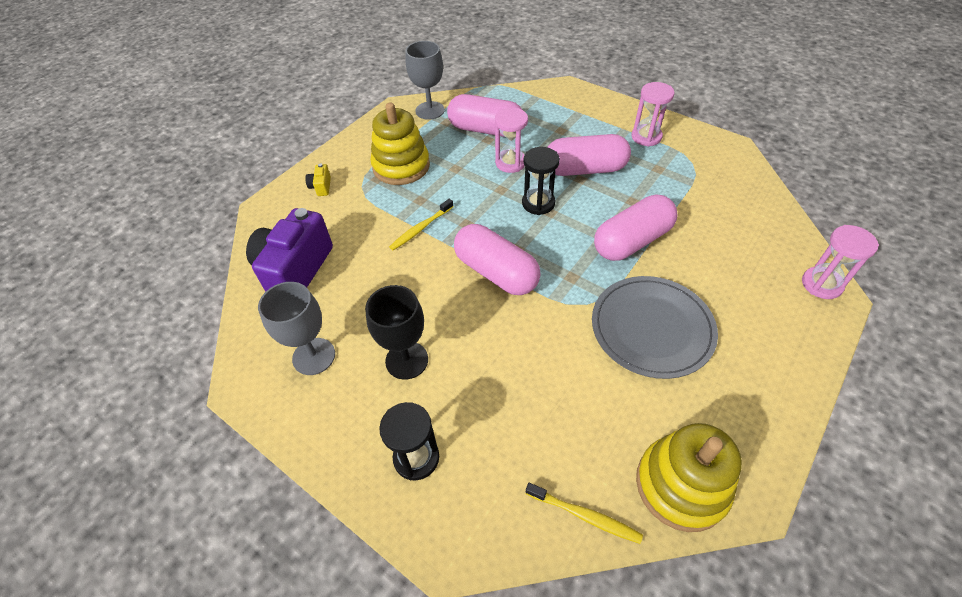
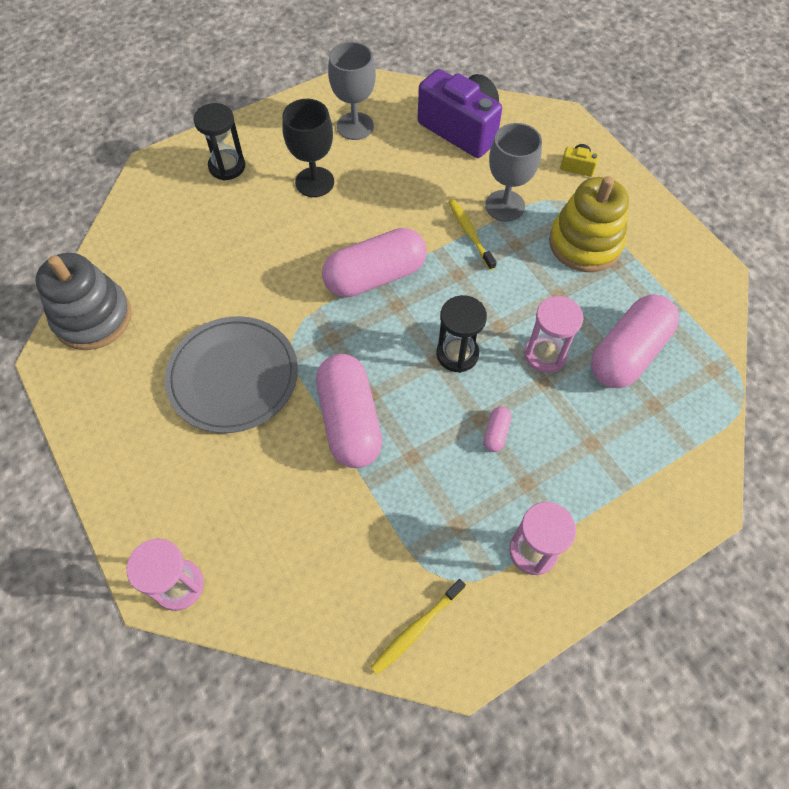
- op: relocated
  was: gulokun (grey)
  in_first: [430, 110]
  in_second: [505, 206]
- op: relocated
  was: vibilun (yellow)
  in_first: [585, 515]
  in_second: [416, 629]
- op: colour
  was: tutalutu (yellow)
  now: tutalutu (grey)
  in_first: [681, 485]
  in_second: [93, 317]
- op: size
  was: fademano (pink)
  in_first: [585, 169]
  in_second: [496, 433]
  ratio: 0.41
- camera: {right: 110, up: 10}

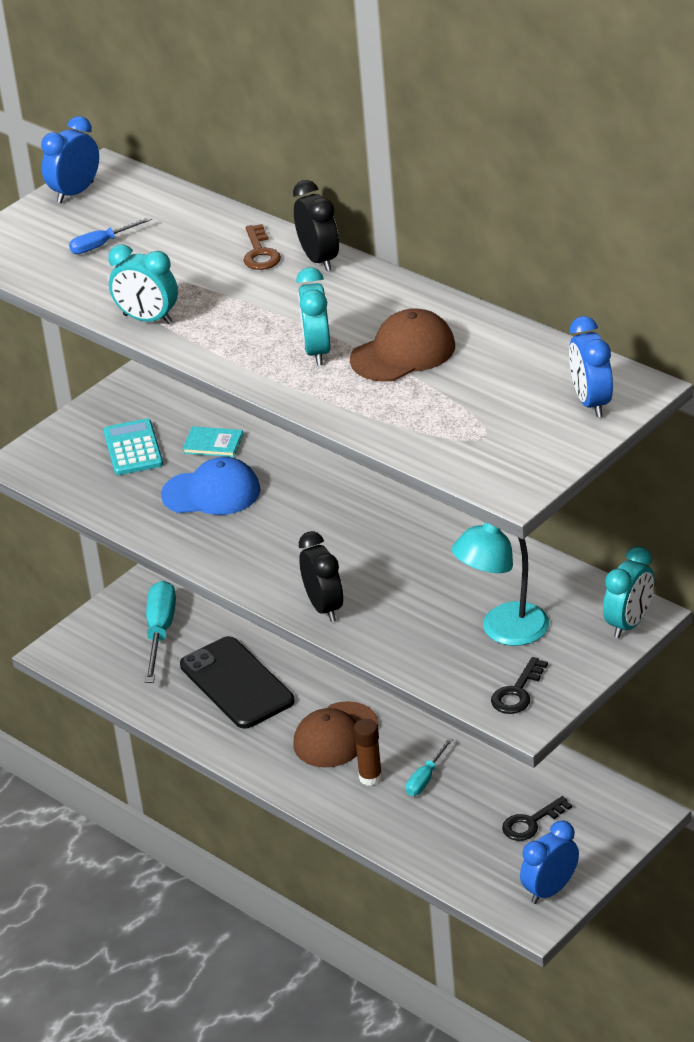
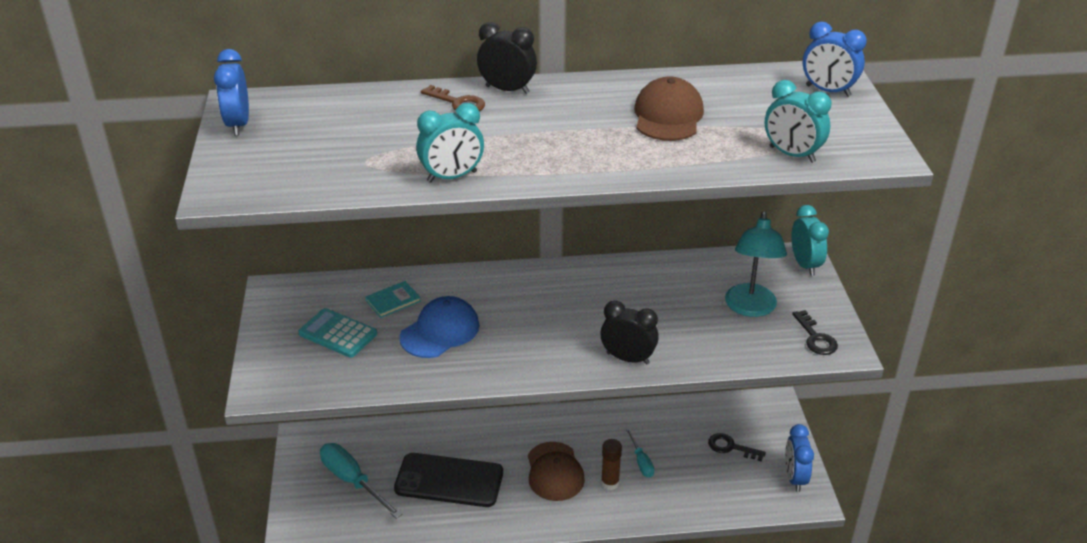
- op: missing
  was: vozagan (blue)
  in_first: [102, 245]
- op: relocated
  was: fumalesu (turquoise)
  in_first: [317, 351]
  in_second: [792, 154]
- op: spun
  was: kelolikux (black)
  in_first: [531, 823]
  in_second: [731, 447]
  clockwise: 105
- camera: {right: -50, up: 0}

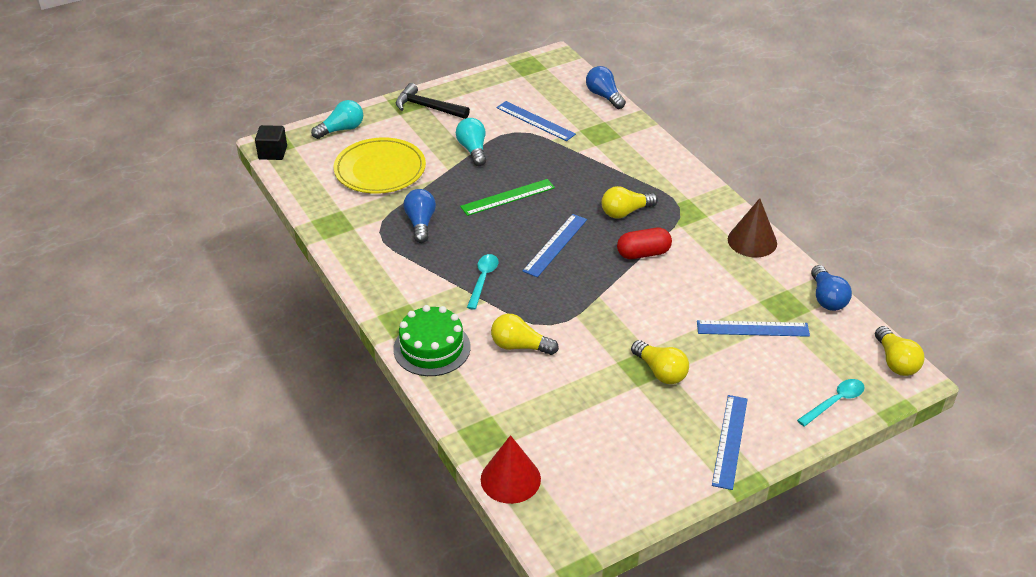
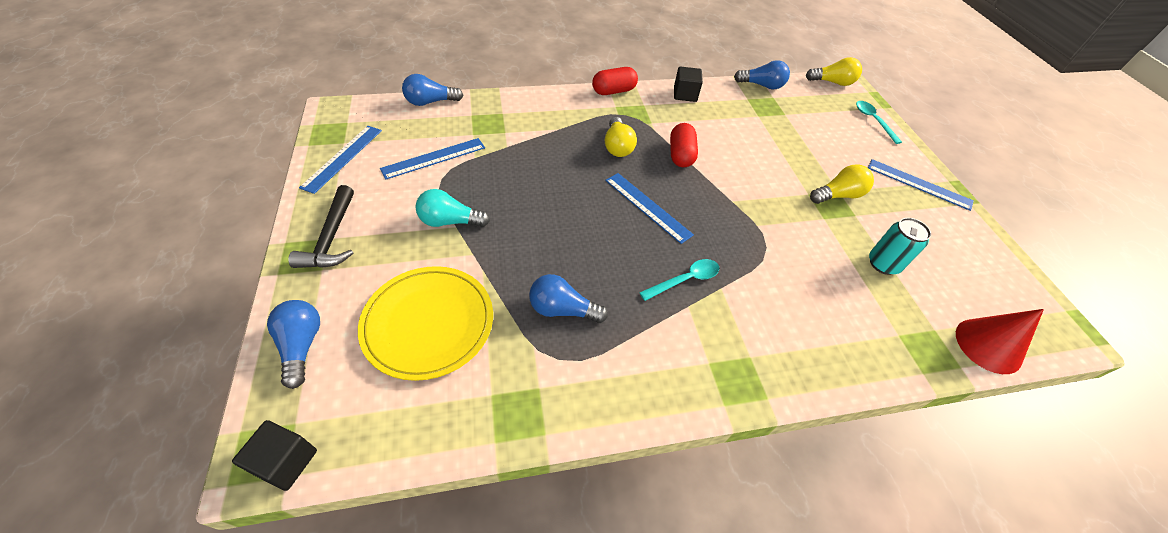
- op: missing
  was: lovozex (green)
  in_first: [432, 348]
- op: missing
  was: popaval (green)
  in_first: [508, 197]
- op: missing
  was: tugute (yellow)
  in_first: [520, 346]
- op: appeared
  now: fademano (red)
  in_second: [613, 91]
- op: appeared
  now: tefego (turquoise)
  in_second: [883, 264]
- op: relocated
  was: popaval (blue)
  in_first: [752, 328]
  in_second: [342, 158]
- op: exchanged
  was: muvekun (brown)
  now: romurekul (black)
  in_first: [752, 241]
  in_second: [685, 94]
- op: colour
  was: tugute (turquoise)
  now: tugute (blue)
  in_first: [341, 129]
  in_second: [301, 346]
- op: spun
  was: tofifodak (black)
  in_first: [427, 107]
  in_second: [331, 238]
  clockwise: -45
- op: spun
  was: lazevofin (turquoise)
  in_first: [483, 280]
  in_second: [685, 280]
  clockwise: 120
- camera: {right: -75, up: 10}

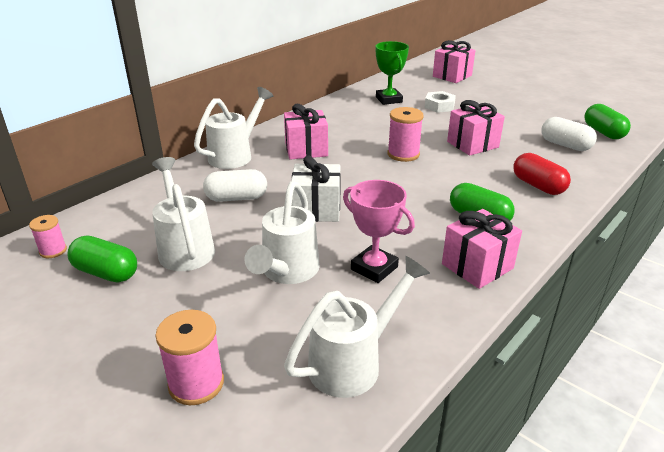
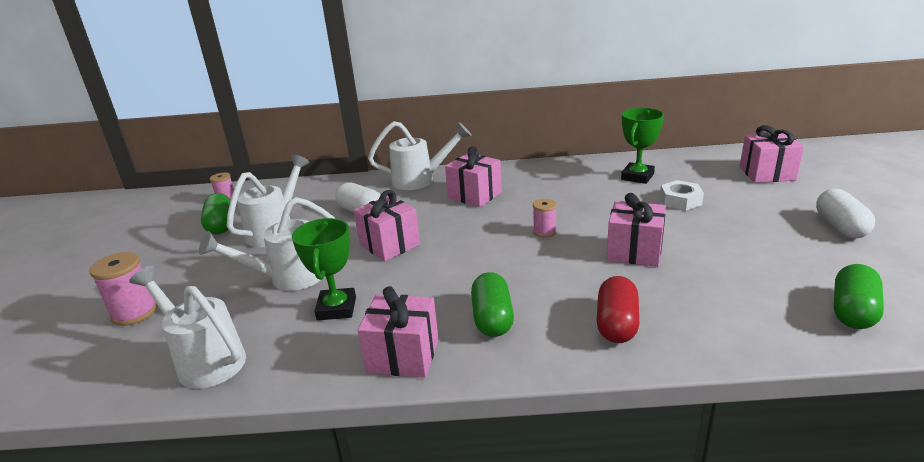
- op: relocated
  was: fademano (white)
  in_first: [565, 145]
  in_second: [840, 227]
- op: colour
  was: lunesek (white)
  now: lunesek (pink)
  in_first: [316, 209]
  in_second: [389, 245]
- op: colour
  was: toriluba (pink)
  now: toriluba (green)
  in_first: [374, 268]
  in_second: [336, 308]
- op: spun
  was: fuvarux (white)
  in_first: [354, 361]
  in_second: [204, 359]
  clockwise: -150
- op: size
  was: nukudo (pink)
  in_first: [403, 154]
  in_second: [544, 232]
  ratio: 0.62
- camera: {right: 50, up: -5}

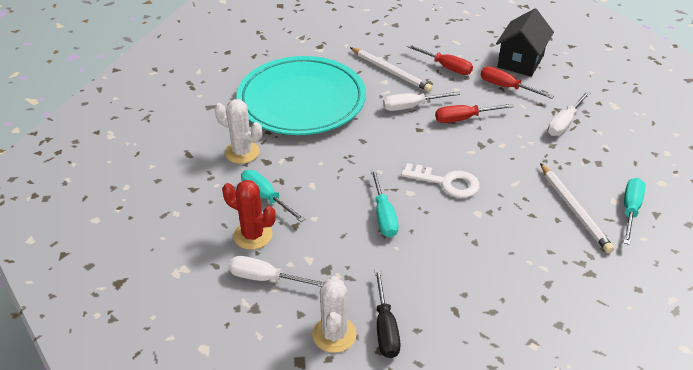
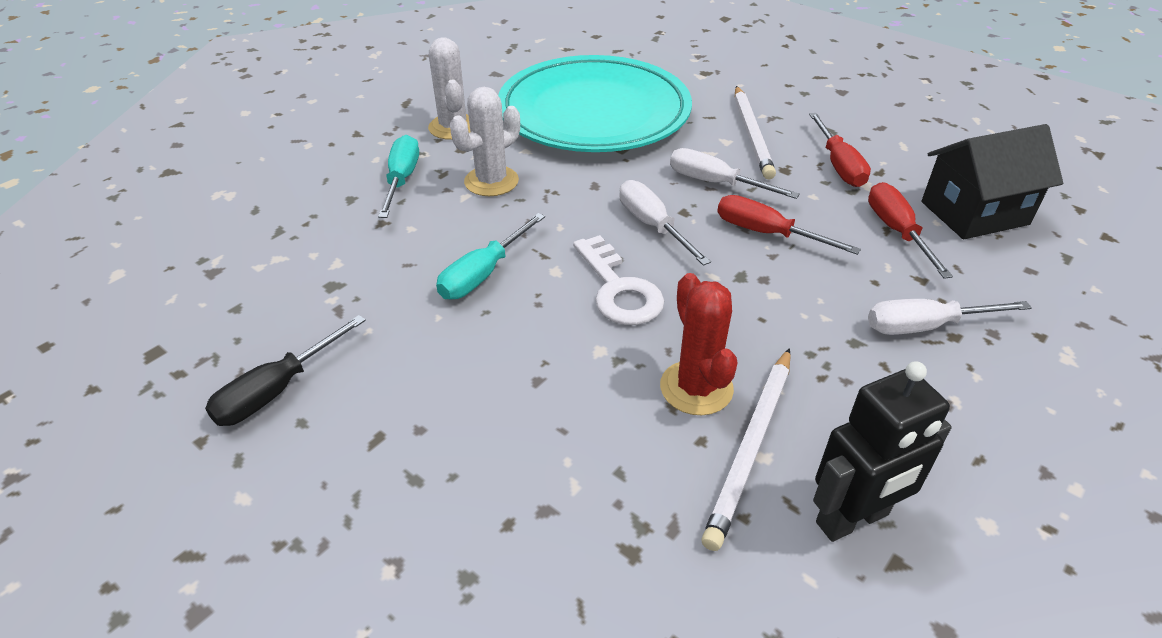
- op: relocated
  was: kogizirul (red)
  in_first: [253, 235]
  in_second: [696, 388]
- op: relocated
  was: vozagan (white)
  in_first: [265, 278]
  in_second: [652, 226]
- op: relocated
  was: kogizirul (white)
  in_first: [334, 334]
  in_second: [491, 181]
- op: exchanged
  was: vozagan (turquoise)
  now: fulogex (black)
  in_first: [630, 210]
  in_second: [853, 519]
- camera: {right: 45, up: 0}

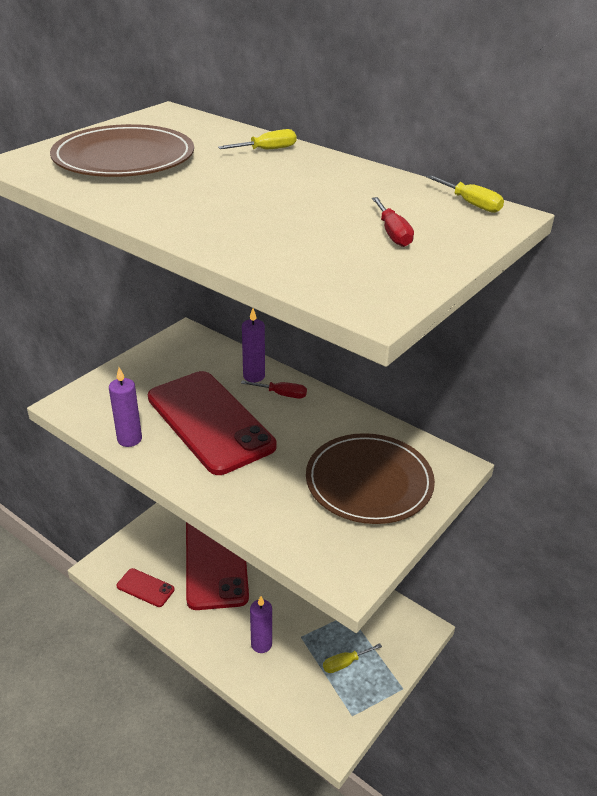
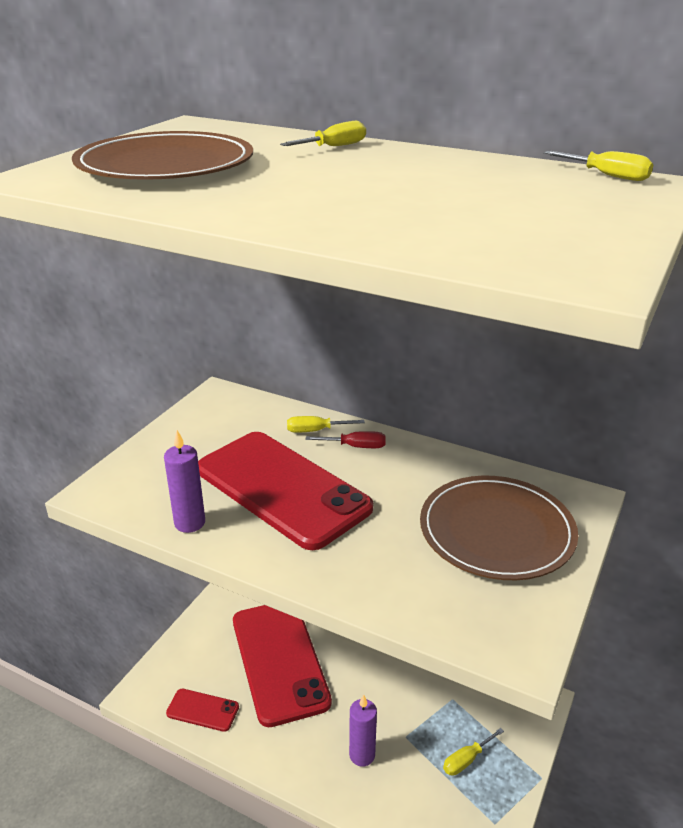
- op: missing
  was: vozagan (red)
  in_first: [392, 234]
- op: exchanged
  was: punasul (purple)
  now: vozagan (yellow)
  in_first: [254, 376]
  in_second: [315, 430]
- camera: {right: -10, up: -5}

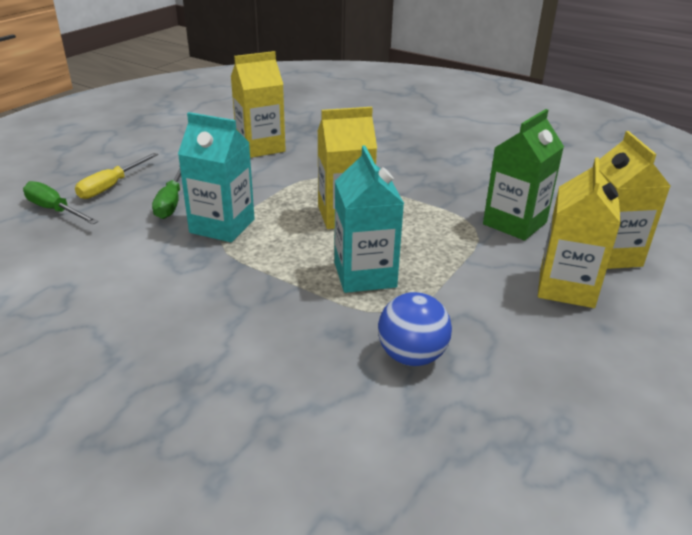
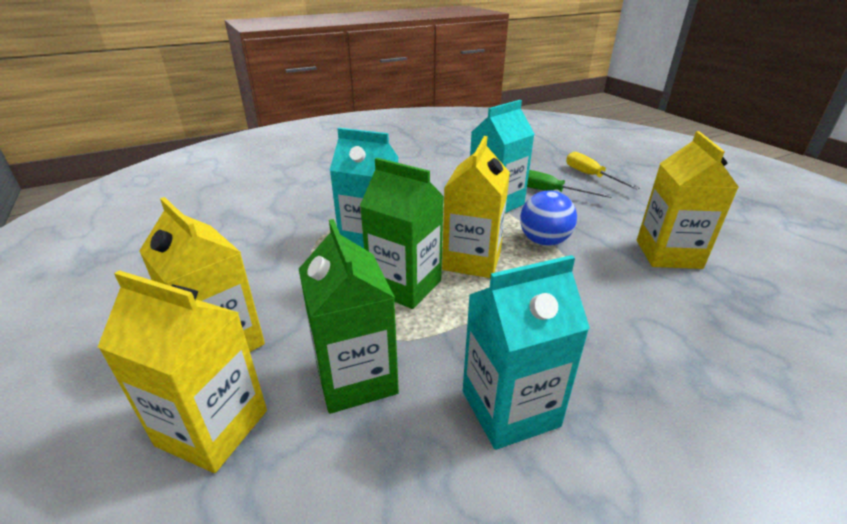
- op: missing
  was: vozagan (green)
  in_first: [55, 210]
- op: appeared
  now: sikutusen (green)
  in_second: [405, 286]
- op: appeared
  now: sikutusen (turquoise)
  in_second: [510, 408]
- op: relocated
  was: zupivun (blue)
  in_first: [411, 356]
  in_second: [544, 241]
- camera: {right: 120, up: 0}

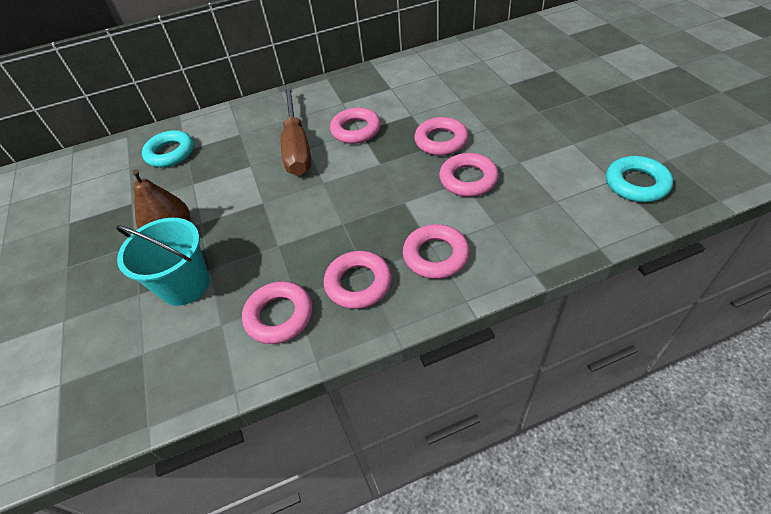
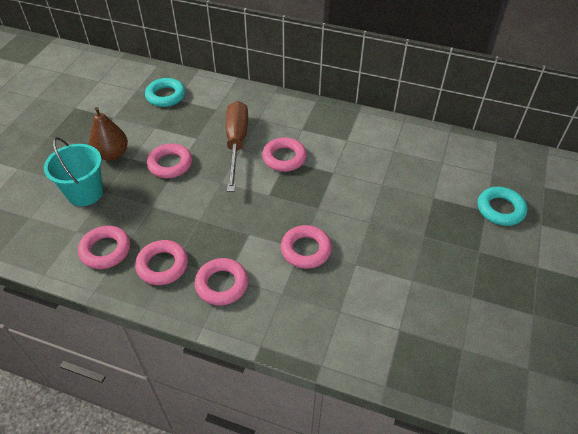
- op: relocated
  was: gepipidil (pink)
  in_first: [441, 141]
  in_second: [170, 164]
- op: relocated
  was: gepipidil (turquoise)
  in_first: [636, 184]
  in_second: [500, 209]
- op: spun
  was: vozagan (brown)
  in_first: [297, 146]
  in_second: [236, 143]
  clockwise: 150
- camera: {right: 35, up: 0}

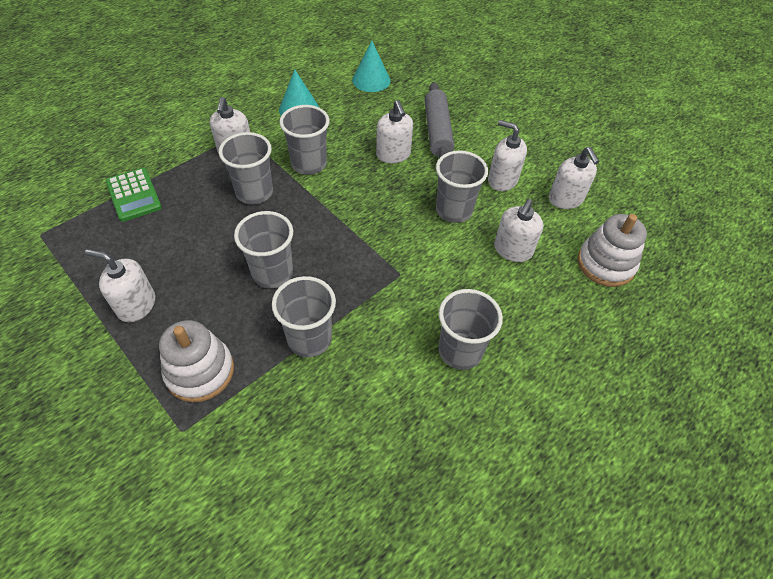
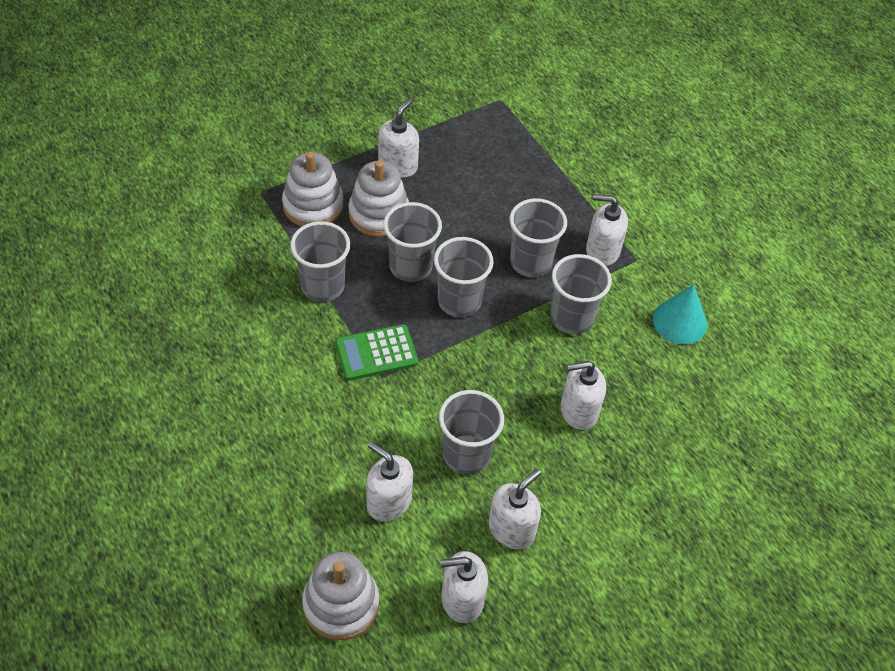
- op: missing
  was: muvekun (turquoise)
  in_first: [371, 80]
- op: missing
  was: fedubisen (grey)
  in_first: [437, 131]
- op: appeared
  now: tutalutu (white)
  in_second: [379, 214]
- op: relocated
  was: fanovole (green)
  in_first: [134, 195]
  in_second: [376, 353]
- op: relocated
  was: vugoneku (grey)
  in_first: [460, 351]
  in_second: [459, 301]
- camera: {right: 100, up: 0}

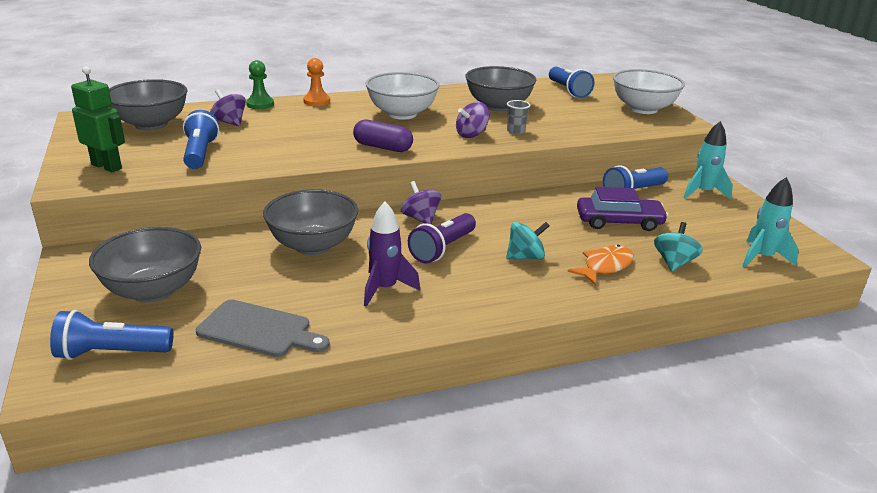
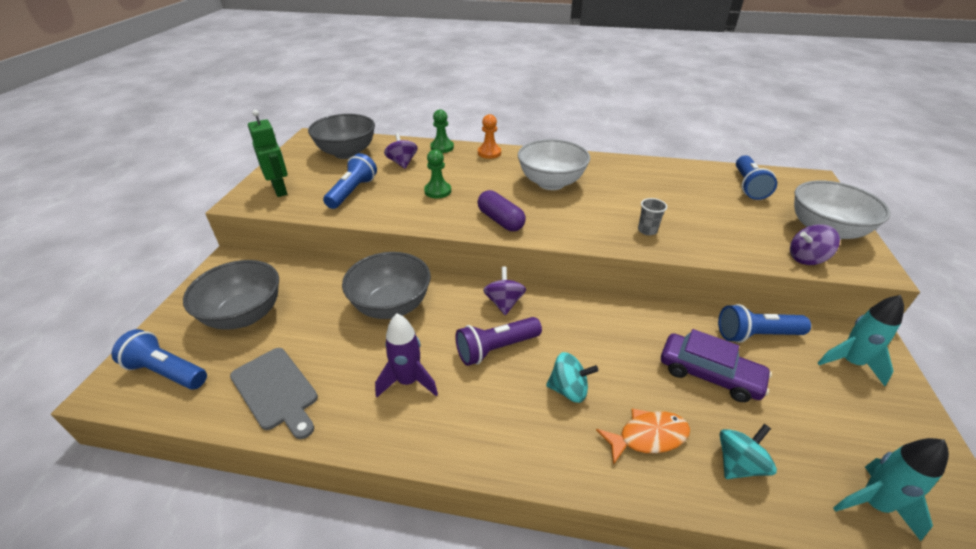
- op: missing
  was: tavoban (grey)
  in_first: [498, 106]
- op: appeared
  now: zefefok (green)
  in_second: [437, 191]
- op: relocated
  was: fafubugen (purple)
  in_first: [471, 135]
  in_second: [806, 258]
- camera: {right: 30, up: 10}

